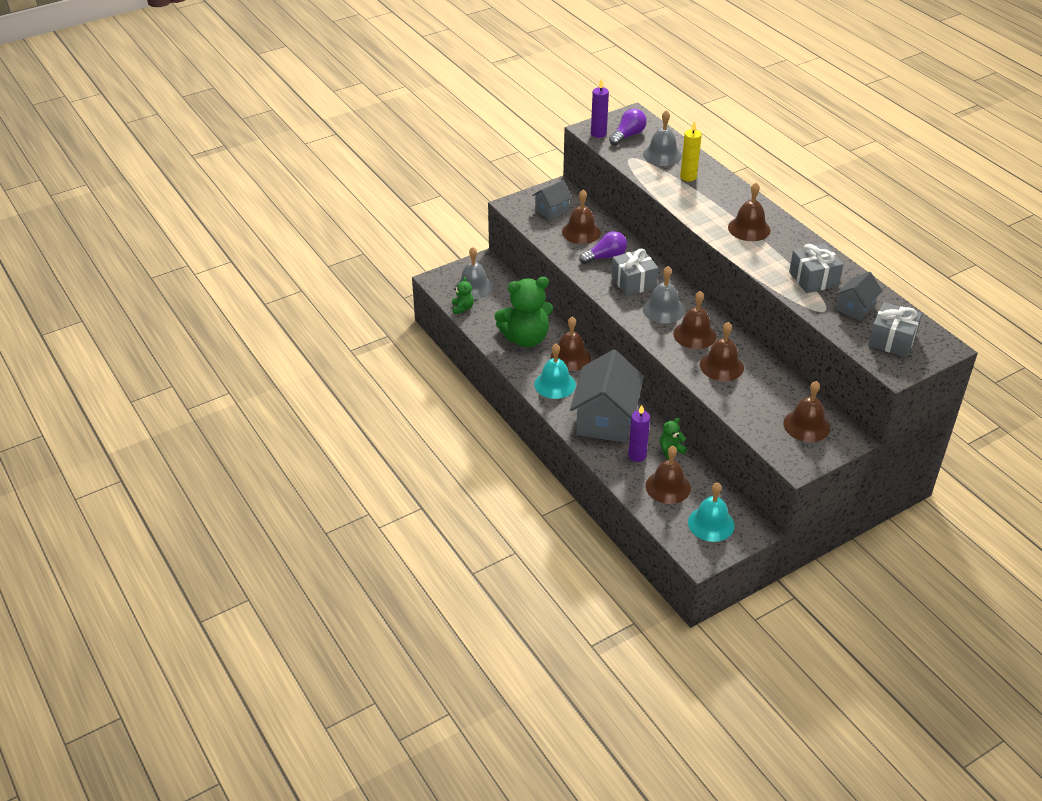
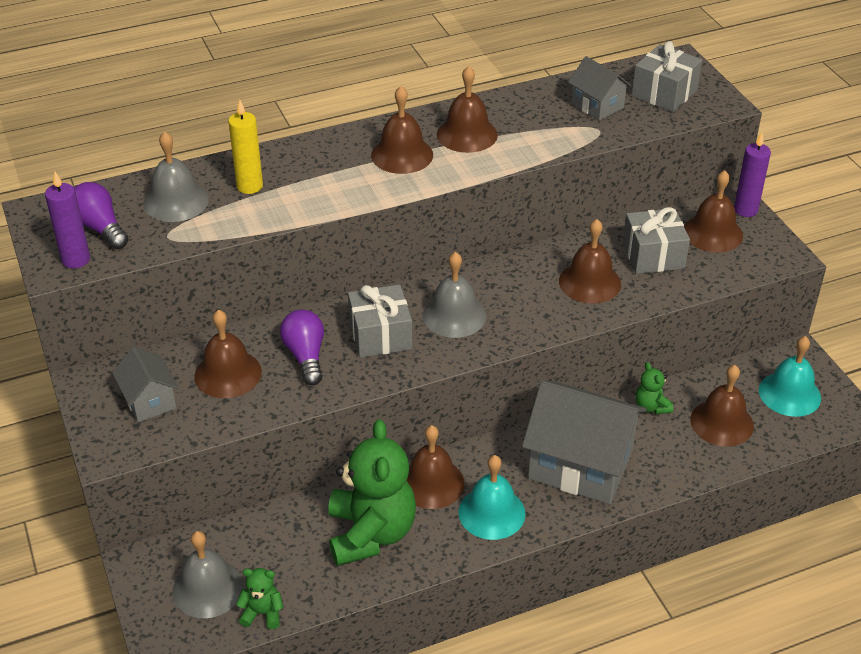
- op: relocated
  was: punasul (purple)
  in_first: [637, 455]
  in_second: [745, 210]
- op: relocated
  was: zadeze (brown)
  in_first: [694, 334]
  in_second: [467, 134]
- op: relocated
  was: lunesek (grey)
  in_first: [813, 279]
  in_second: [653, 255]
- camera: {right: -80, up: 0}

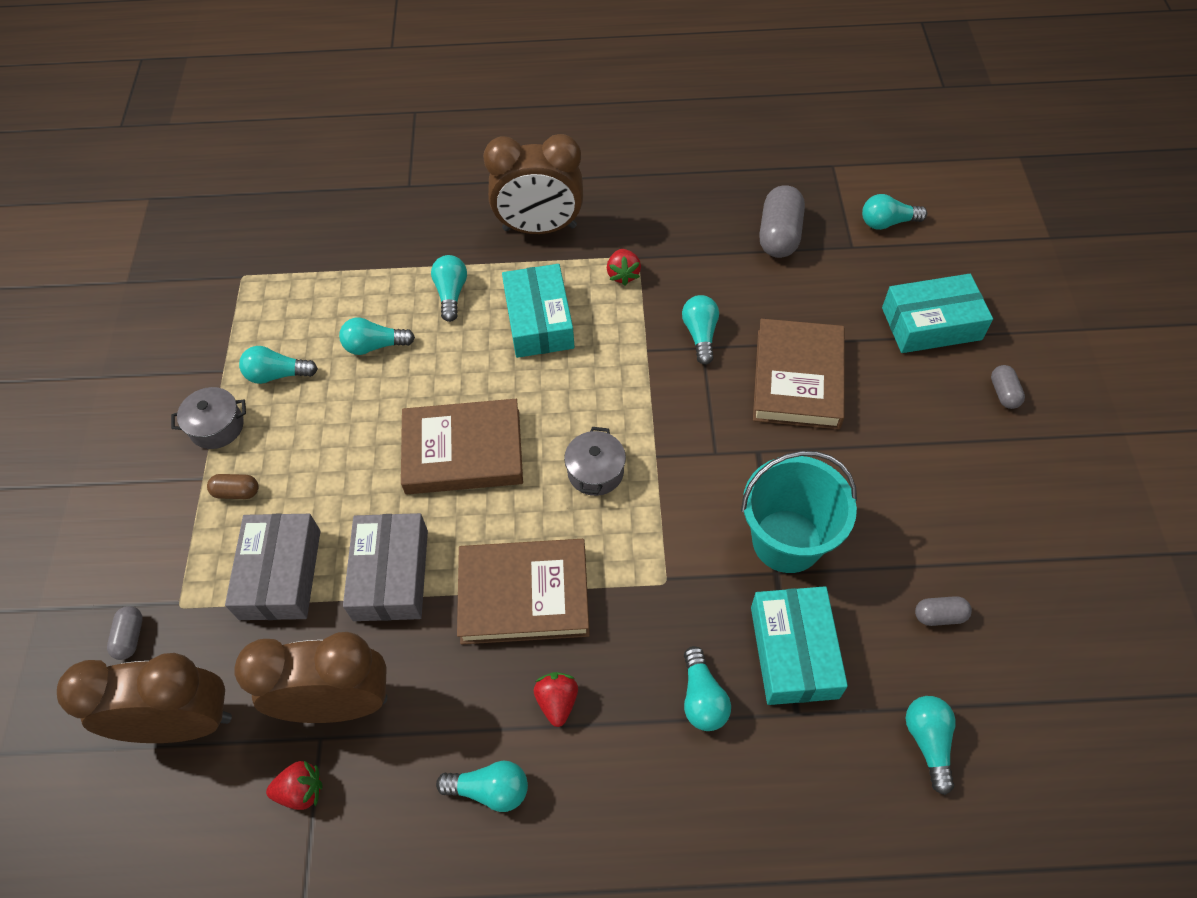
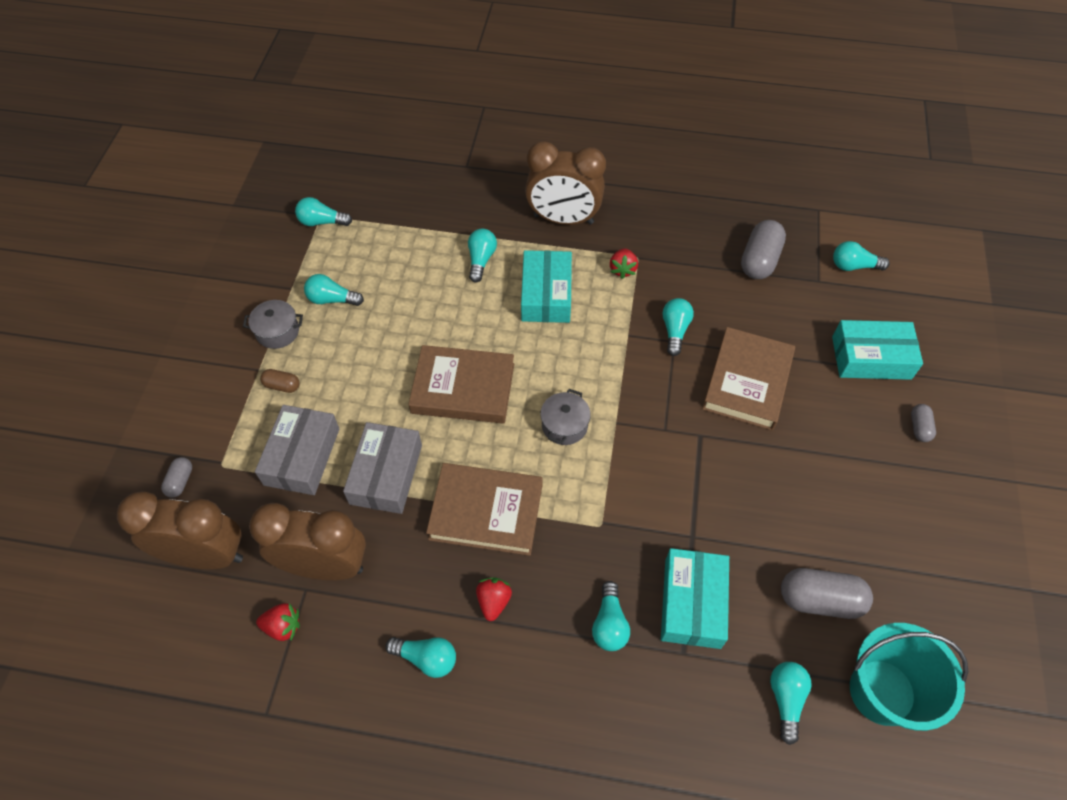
- op: relocated
  was: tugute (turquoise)
  in_first: [375, 346]
  in_second: [322, 222]
- op: relocated
  was: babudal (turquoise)
  in_first: [787, 541]
  in_second: [882, 692]
- op: size
  was: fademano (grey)
  in_first: [939, 616]
  in_second: [820, 600]
  ratio: 1.91
- camera: {right: 10, up: 0}

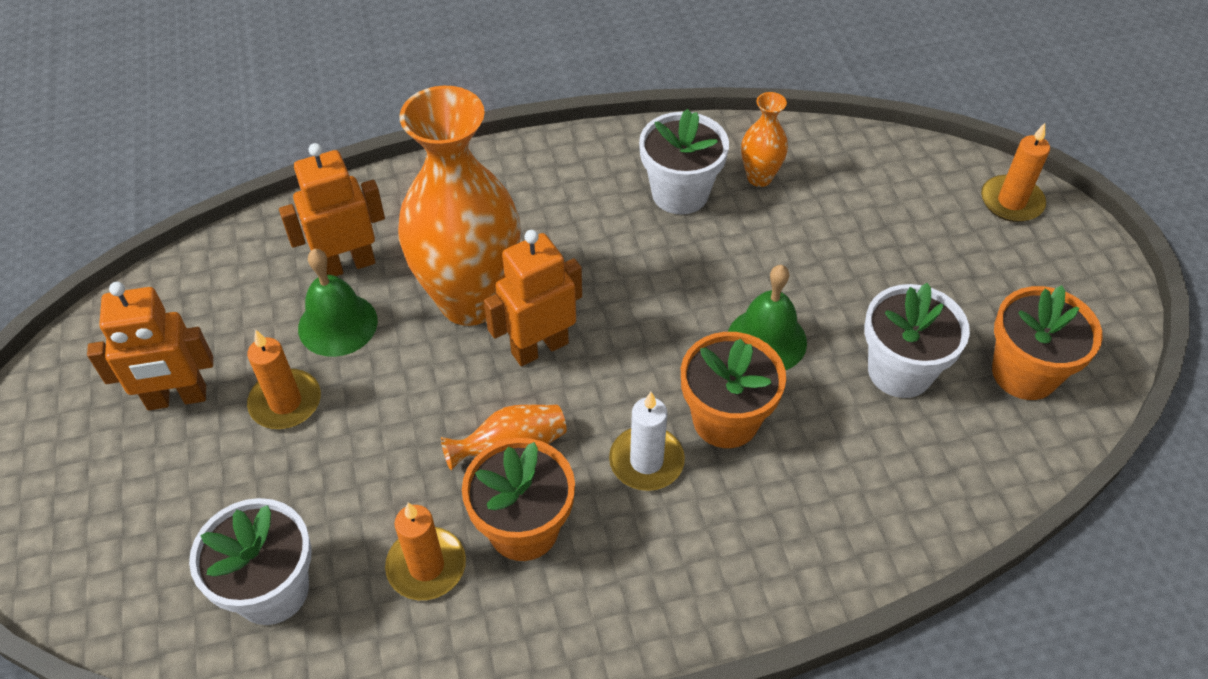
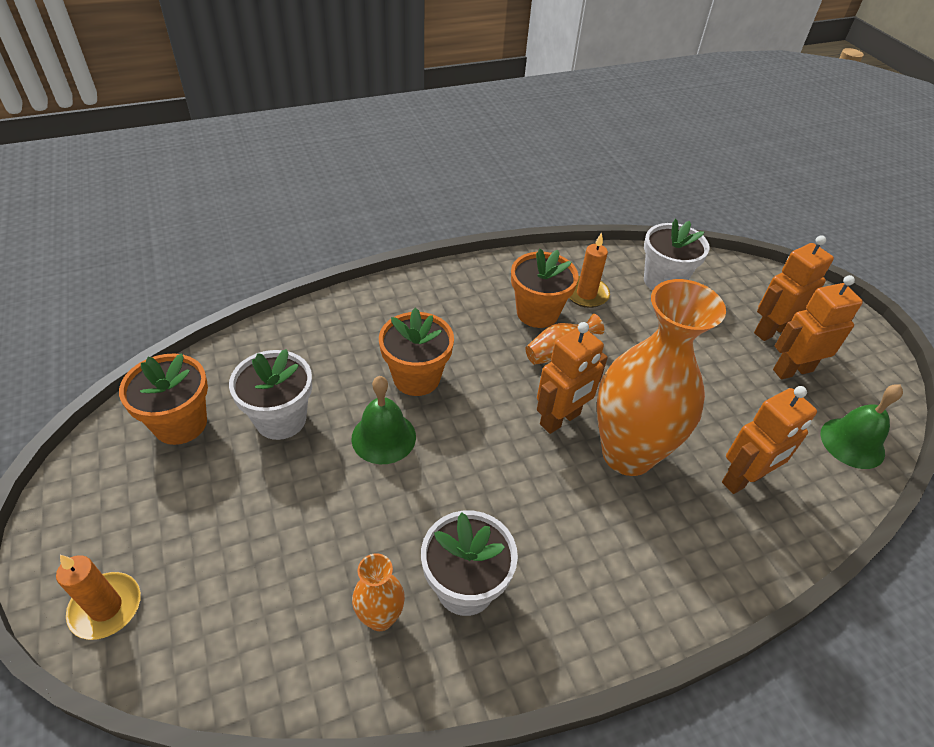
- op: missing
  was: punasul (orange)
  in_first: [285, 402]
- op: missing
  was: punasul (white)
  in_first: [646, 461]
- op: appeared
  now: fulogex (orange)
  in_second: [770, 330]
- op: relocated
  was: zadeze (green)
  in_first: [337, 324]
  in_second: [852, 443]
- camera: {right: 170, up: -5}

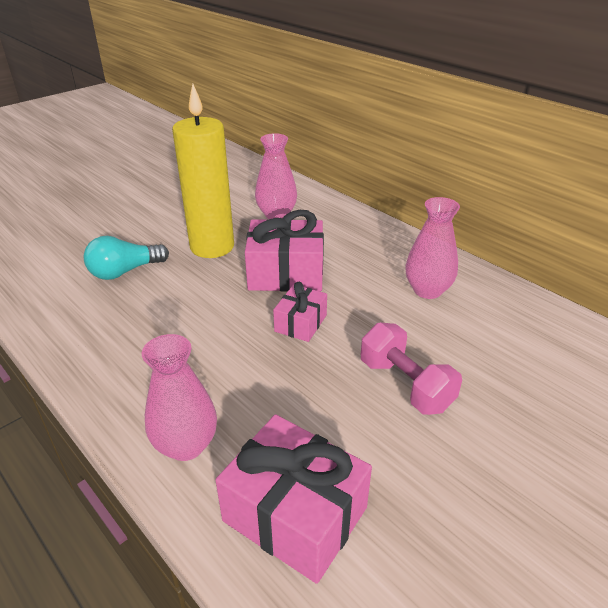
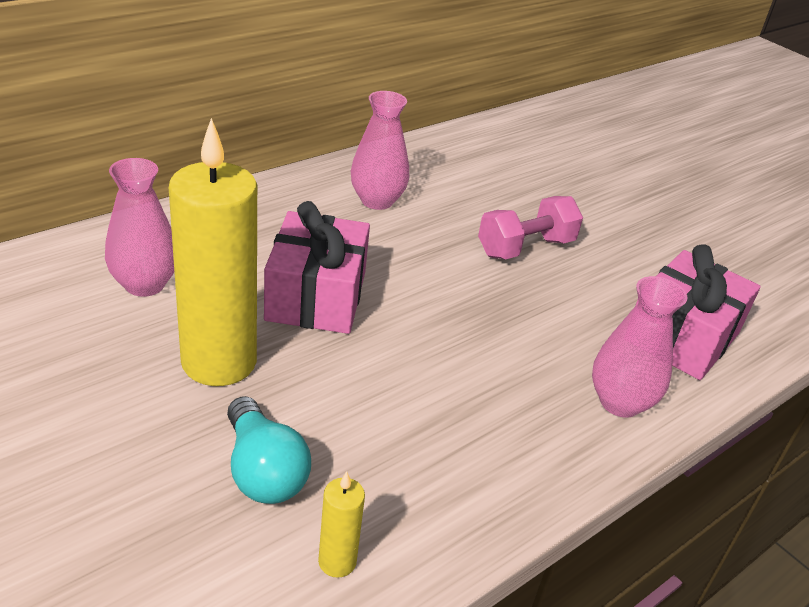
- op: missing
  was: lunesek (pink)
  in_first: [300, 323]
- op: appeared
  now: punasul (yellow)
  in_second: [337, 561]
- camera: {right: -90, up: 0}

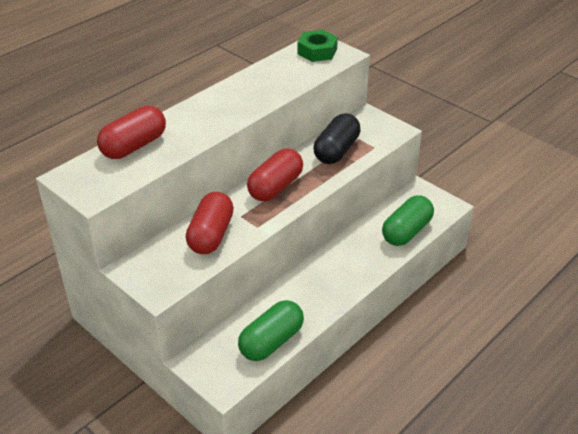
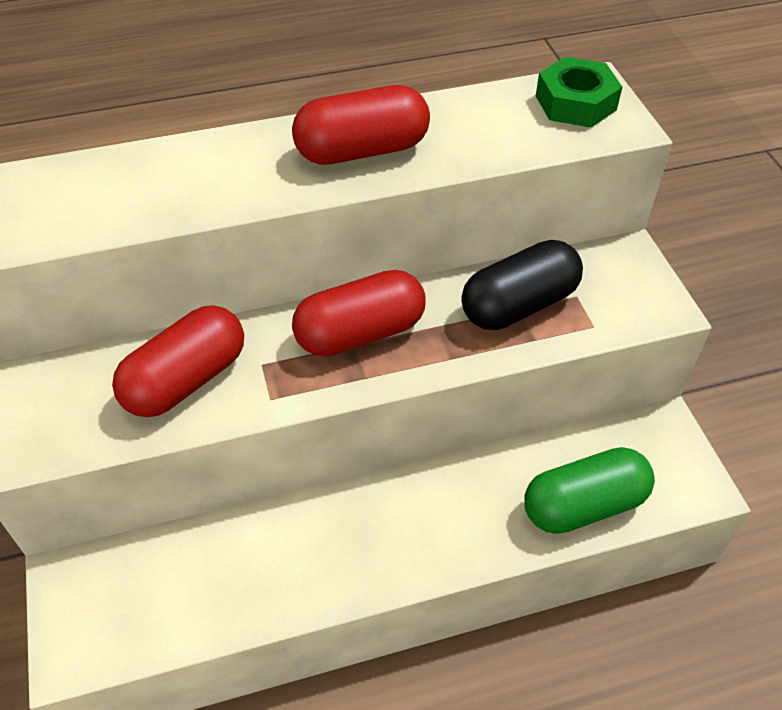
- op: missing
  was: fademano (green)
  in_first: [271, 341]
- op: relocated
  was: fademano (red)
  in_first: [134, 146]
  in_second: [362, 150]
- camera: {right: 30, up: 10}

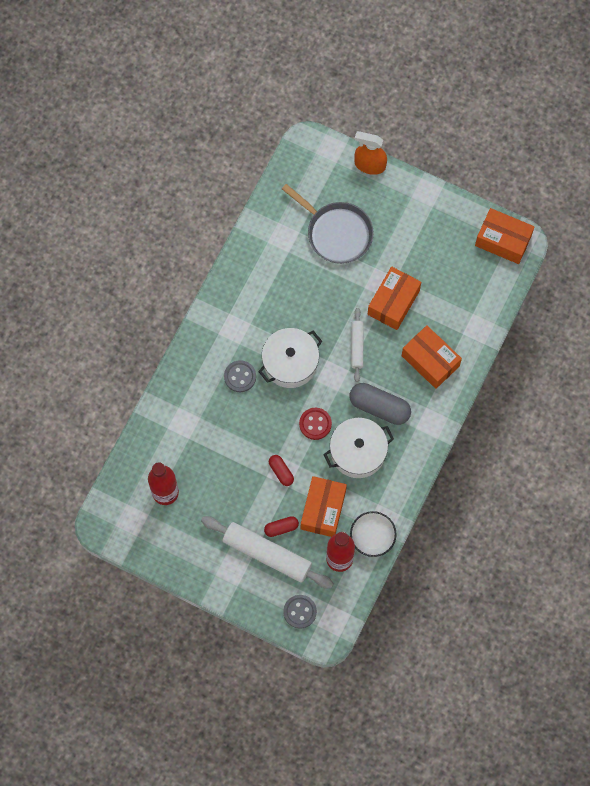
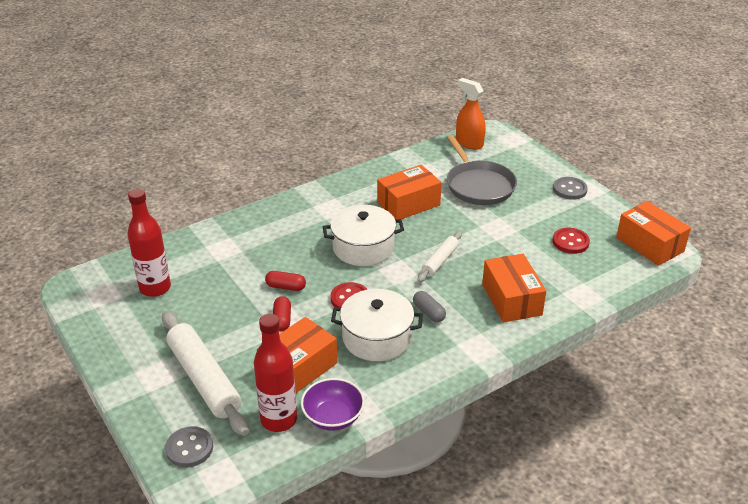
- op: appeared
  now: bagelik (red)
  in_second: [570, 242]
- op: relocated
  was: bagelik (grey)
  in_first: [240, 377]
  in_second: [569, 189]
- op: relocated
  was: fademano (red)
  in_first: [281, 528]
  in_second: [286, 287]
- op: relocated
  was: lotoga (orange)
  in_first: [369, 165]
  in_second: [469, 143]
- op: relocated
  was: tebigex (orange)
  in_first: [393, 302]
  in_second: [408, 204]
- op: colour
  was: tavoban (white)
  now: tavoban (purple)
  in_first: [372, 537]
  in_second: [333, 417]
- op: size
  was: fademano (grey)
  in_first: [379, 407]
  in_second: [428, 313]
  ratio: 0.54
- camera: {right: 30, up: -35}

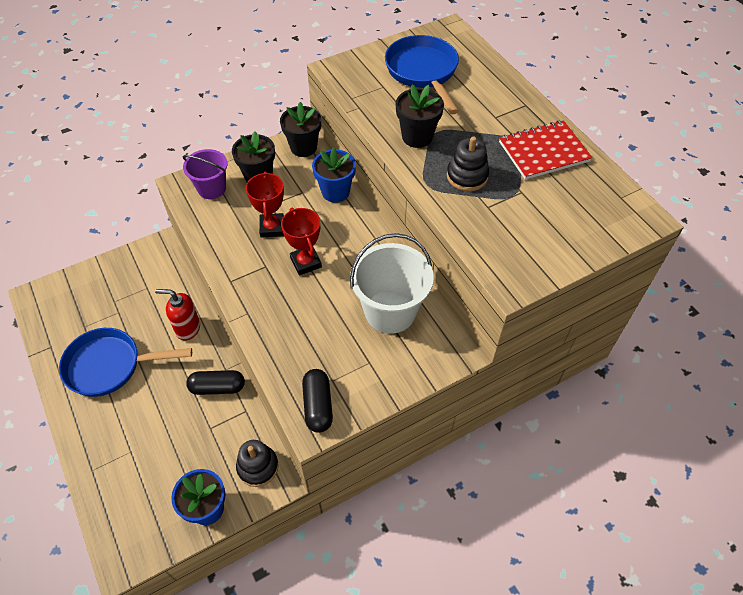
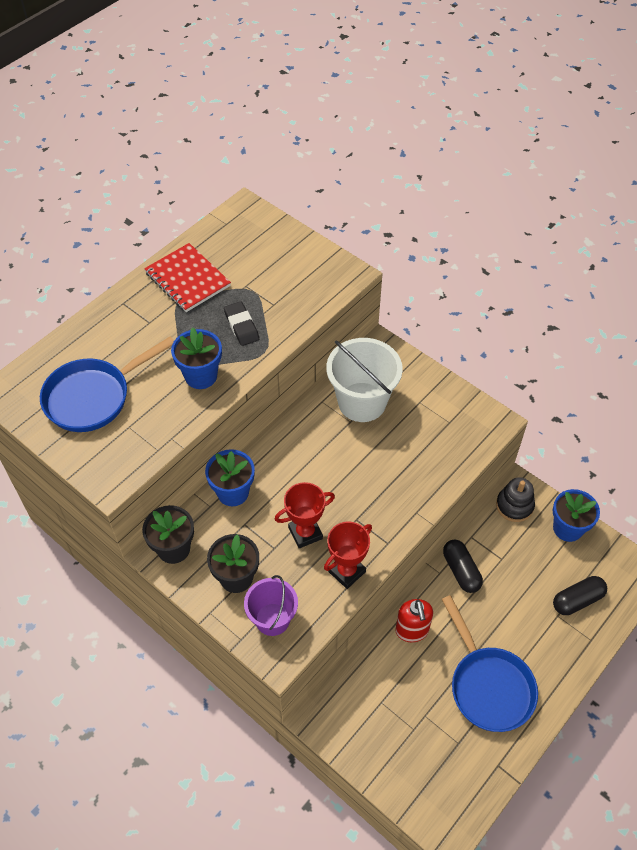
- op: relocated
  was: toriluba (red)
  in_first: [305, 262]
  in_second: [347, 571]
- op: relocated
  was: fademano (black)
  in_first: [318, 405]
  in_second: [577, 600]
- op: exchanged
  was: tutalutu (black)
  now: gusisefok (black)
  in_first: [467, 176]
  in_second: [241, 326]
- op: colour
  was: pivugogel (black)
  now: pivugogel (blue)
  in_first: [417, 137]
  in_second: [201, 376]
- camera: {right: -110, up: 0}

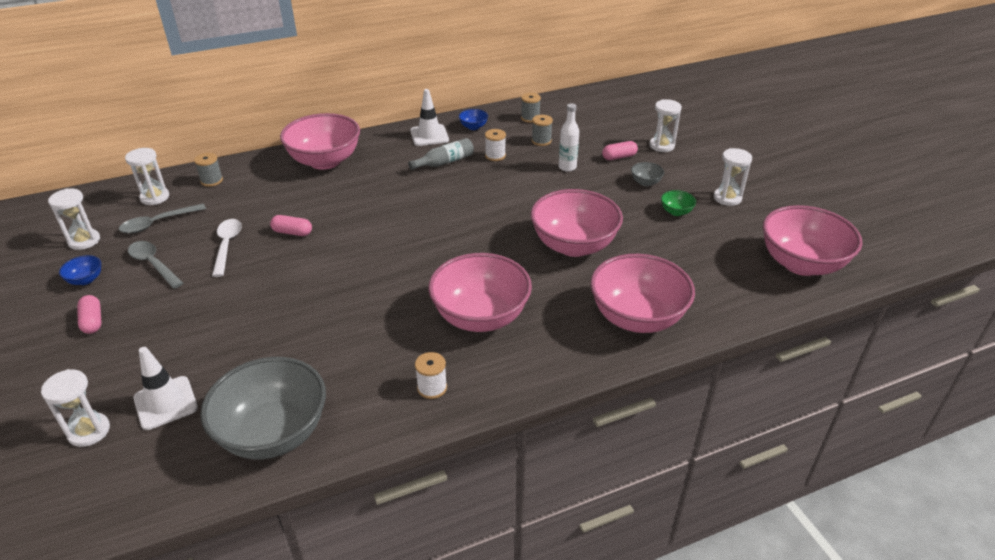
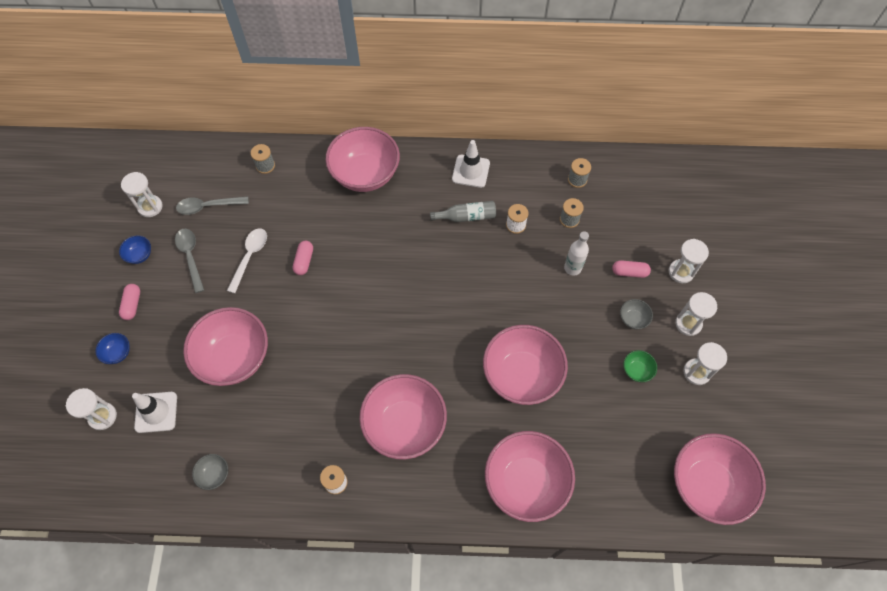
- op: appeared
  now: tavoban (pink)
  in_second: [234, 357]
- op: relocated
  was: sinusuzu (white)
  in_first: [155, 197]
  in_second: [688, 323]
- op: relocated
  was: tavoban (blue)
  in_first: [473, 127]
  in_second: [118, 353]
- op: spun
  was: fademano (pink)
  in_first: [292, 232]
  in_second: [304, 261]
  clockwise: 60
- op: size
  was: tavoban (grey)
  in_first: [273, 433]
  in_second: [214, 474]
  ratio: 0.41
- camera: {right: 25, up: 25}

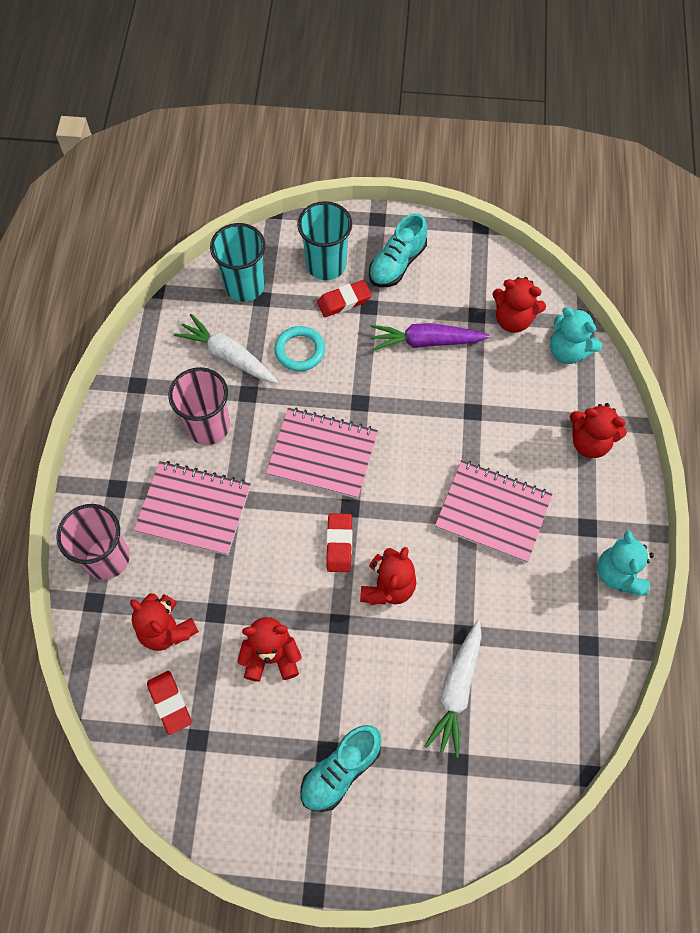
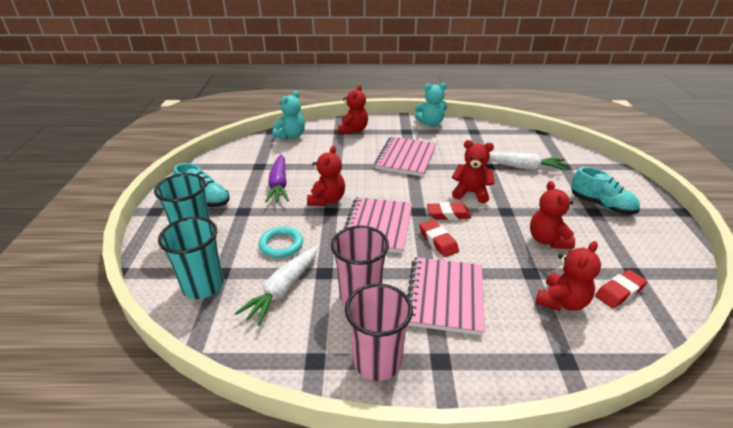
- op: relocated
  was: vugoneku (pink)
  in_first: [107, 558]
  in_second: [377, 361]
- op: relocated
  was: gusisefok (red)
  in_first: [344, 301]
  in_second: [438, 241]
- op: relocated
  was: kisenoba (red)
  in_first: [513, 319]
  in_second: [327, 200]
- camera: {right: -95, up: -30}

